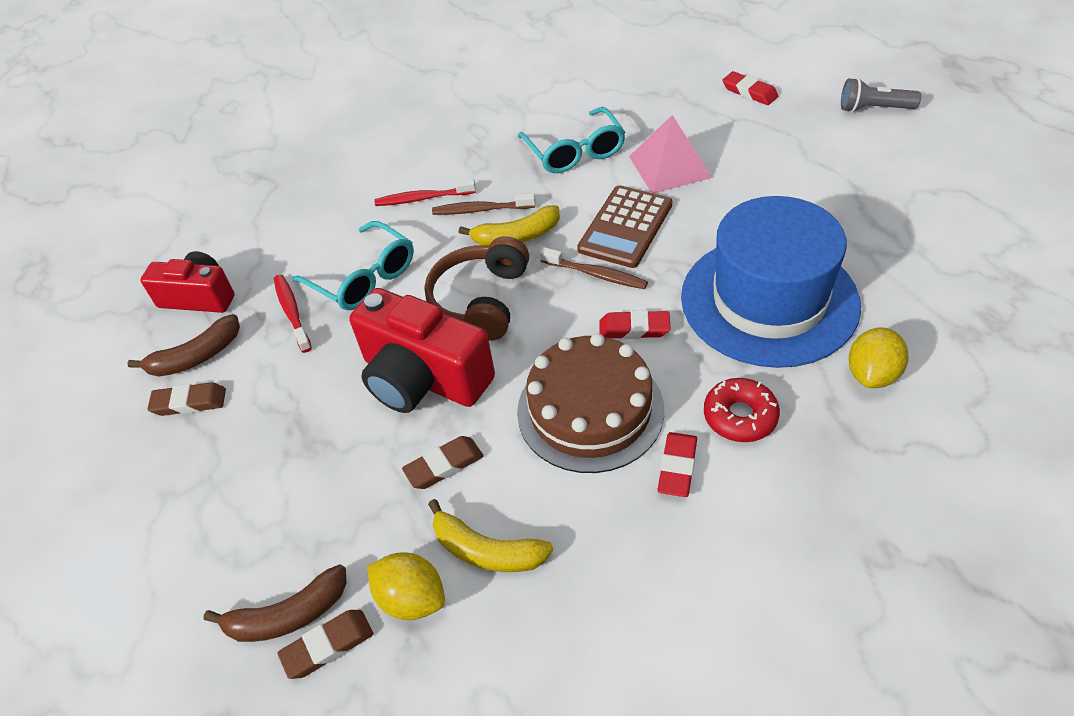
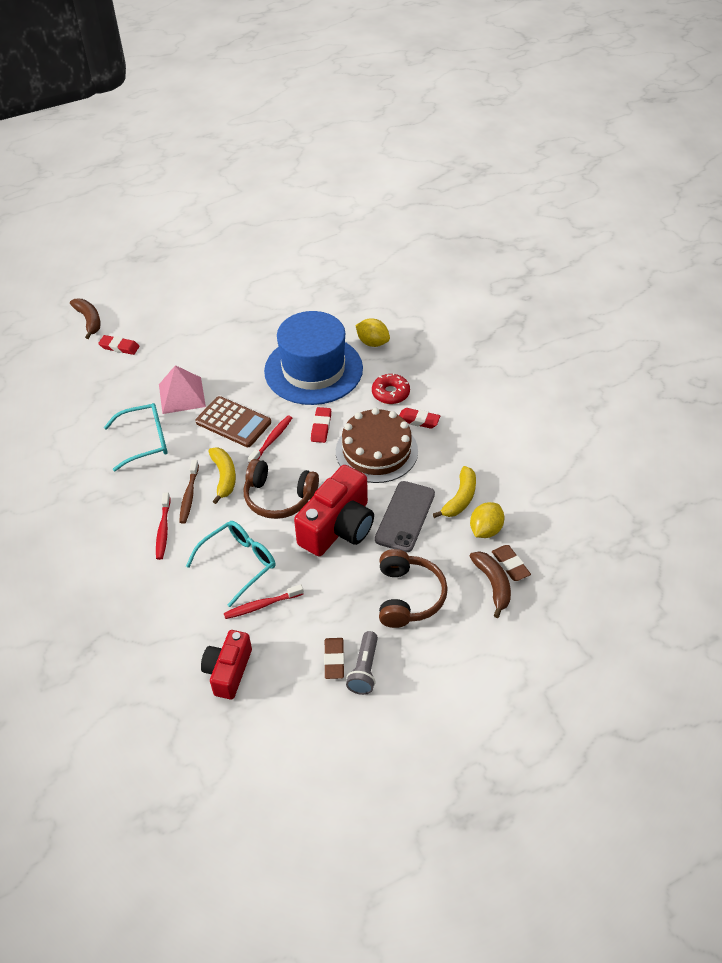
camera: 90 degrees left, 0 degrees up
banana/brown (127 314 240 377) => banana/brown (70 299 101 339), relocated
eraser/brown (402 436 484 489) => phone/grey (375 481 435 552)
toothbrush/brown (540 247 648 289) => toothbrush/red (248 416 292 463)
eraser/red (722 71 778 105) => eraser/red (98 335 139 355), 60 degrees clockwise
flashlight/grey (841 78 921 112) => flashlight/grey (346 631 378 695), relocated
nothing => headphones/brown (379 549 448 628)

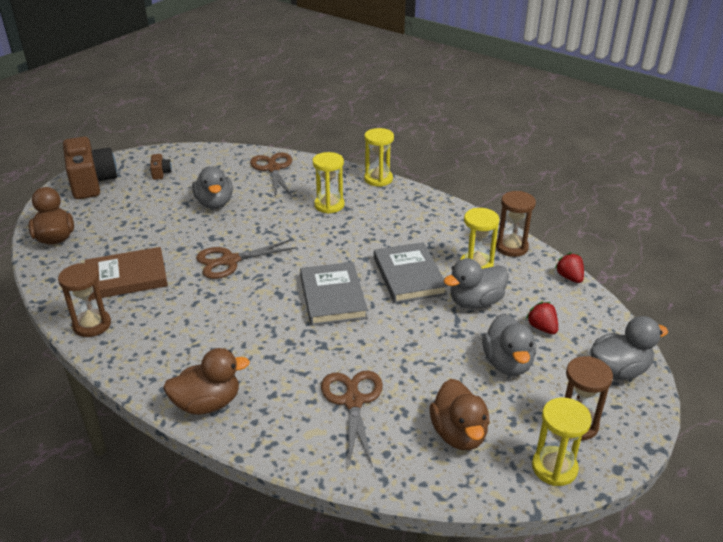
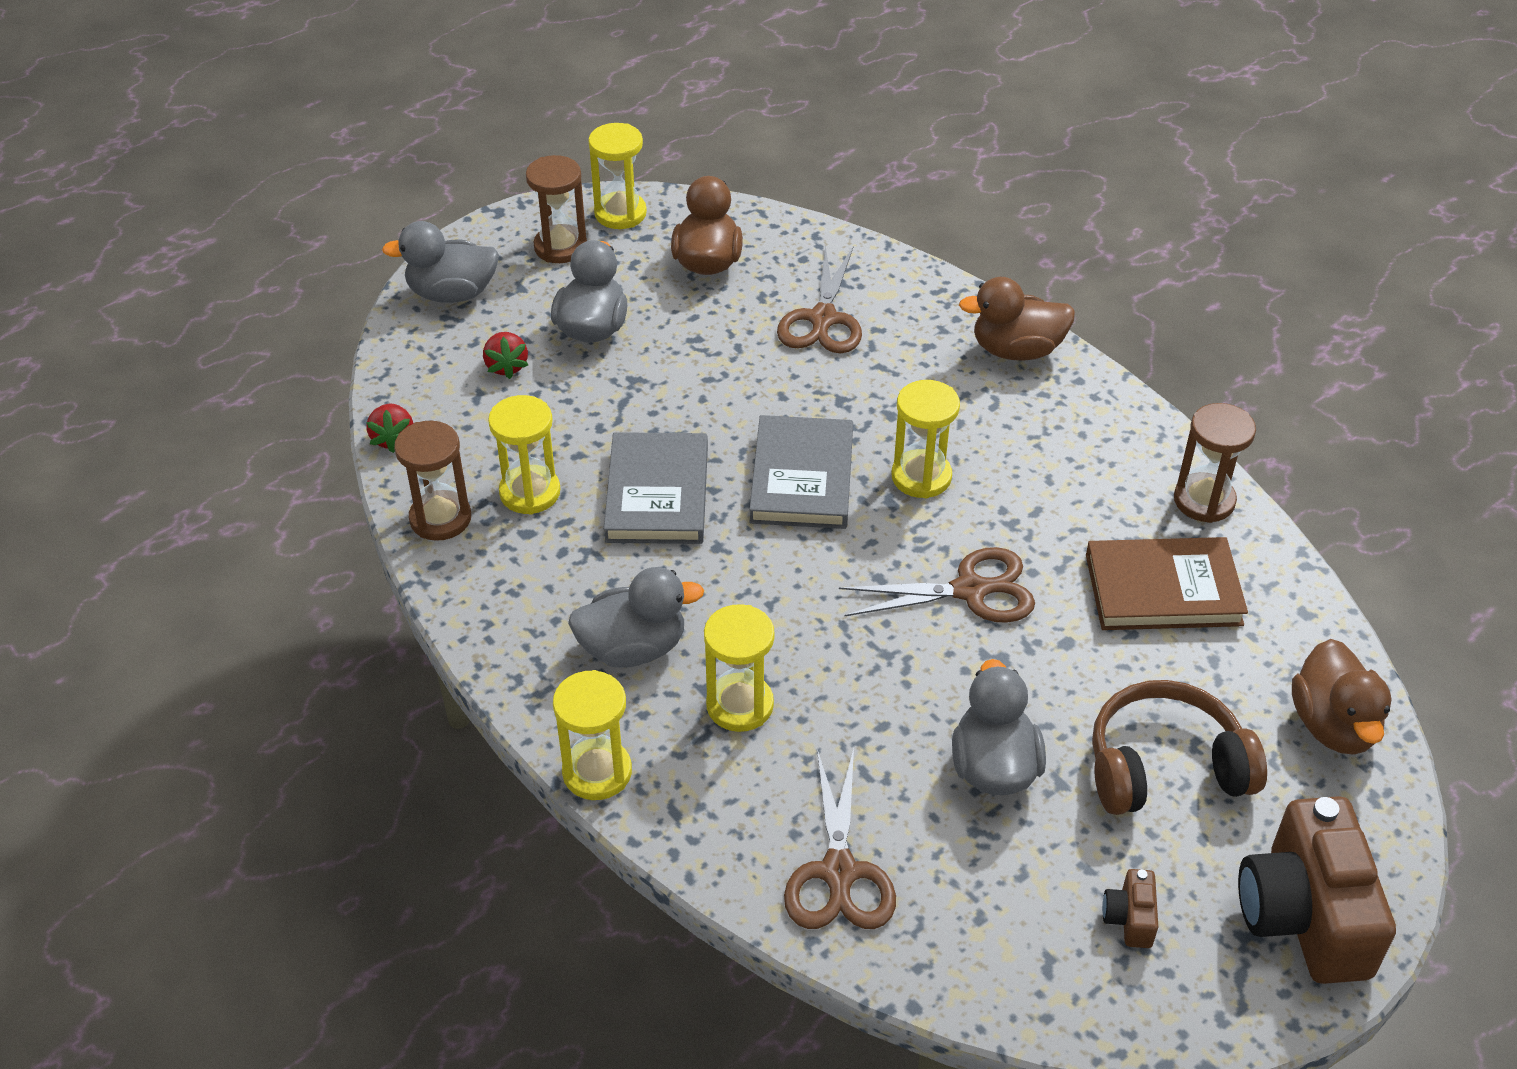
camera: 165 degrees left, 10 degrees up
duck/grey (444 258 509 309) => duck/grey (568 567 704 668), relocated
nothing => hourglass/yellow (892 380 960 499)
nothing => headphones/brown (1092 680 1267 815)

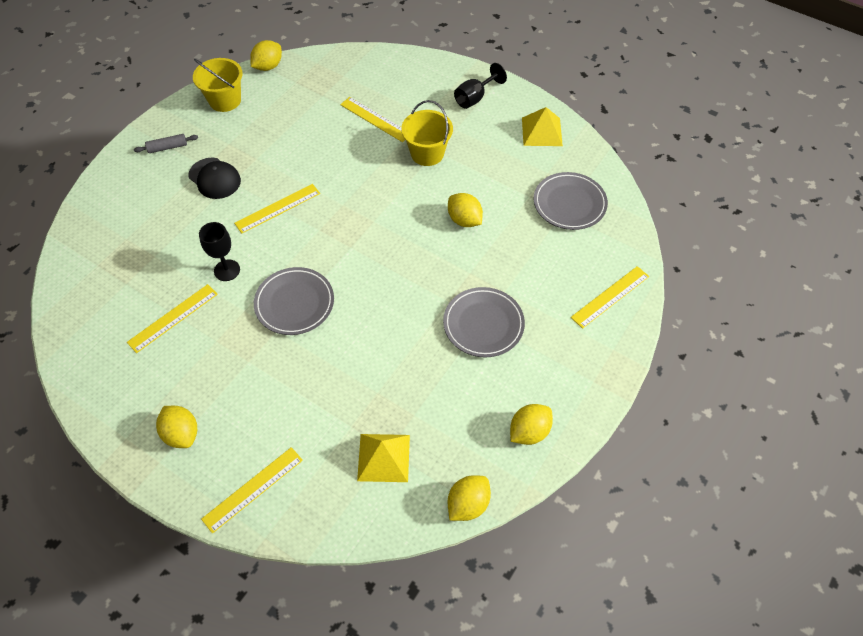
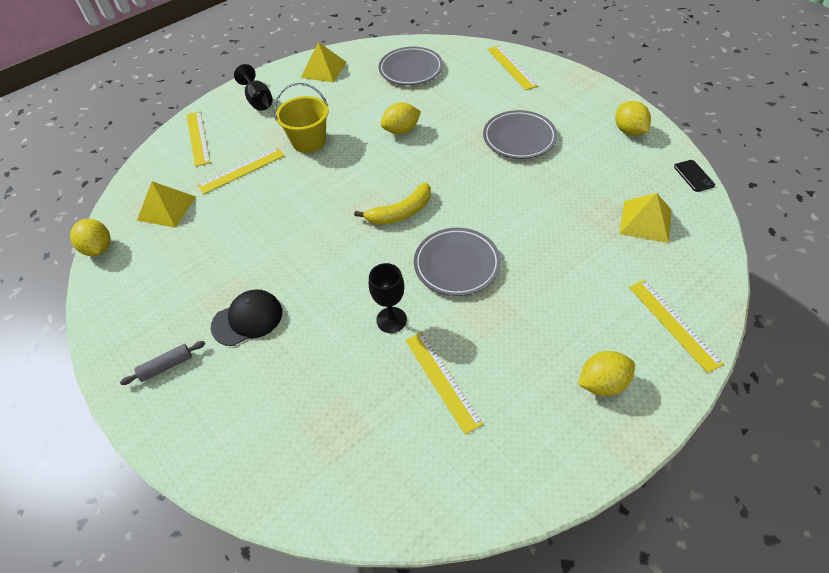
camera: 70 degrees left, 5 degrees down
rolling pin/grey (134 134 198 153) => rolling pin/grey (120 341 205 385), 60 degrees clockwise
bucket/yellow (193 58 242 112) => nothing
ruler/yellow (234 184 320 234) => ruler/yellow (186 111 210 167), relocated
lemon/yellow (448 475 491 521) => phone/black (674 160 715 192)
nothing => pyramid/yellow (137 181 196 228)
nothing => banana/yellow (354 183 431 225)

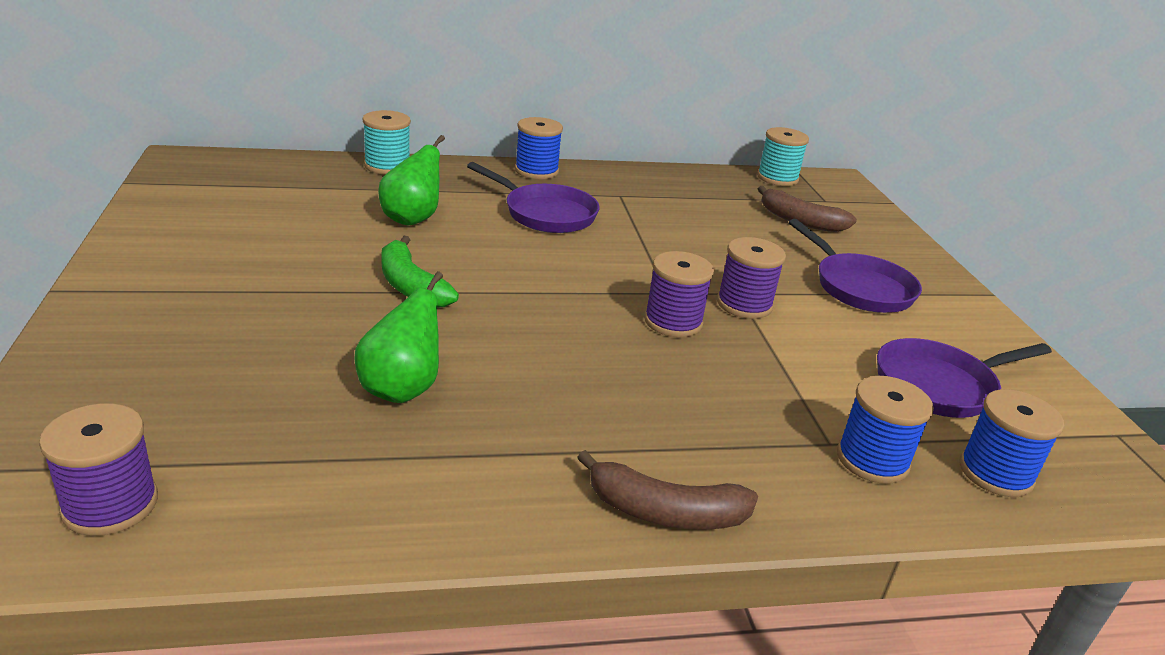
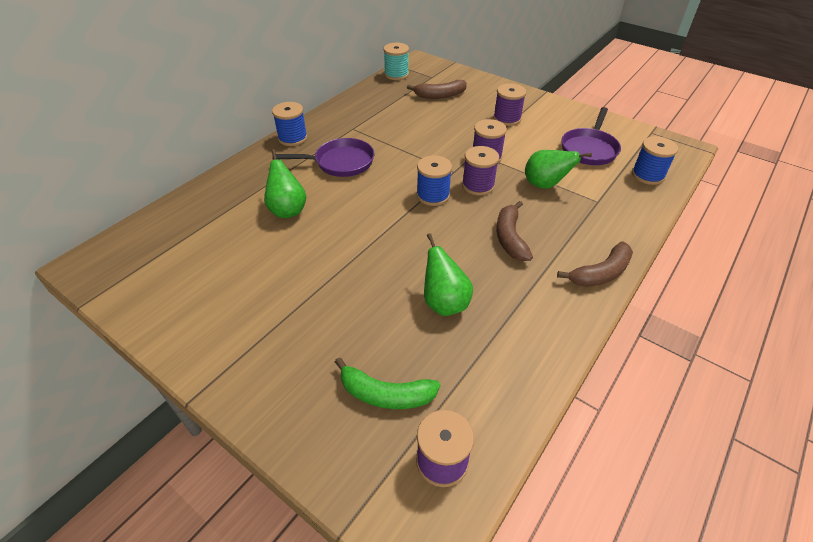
camera: 40 degrees left, 15 degrees up
spool/turquoise (362 110 411 175) => nothing
banana/green (381 236 459 308) => banana/green (335 357 440 409), relocated
pan/purple (789 219 922 313) => spool/purple (493 83 526 126)
spool/blue (837 376 934 484) => spool/blue (417 155 452 206), relocated
nothing => banana/brown (496 201 533 261)
nothing => pear/green (525 150 592 189)

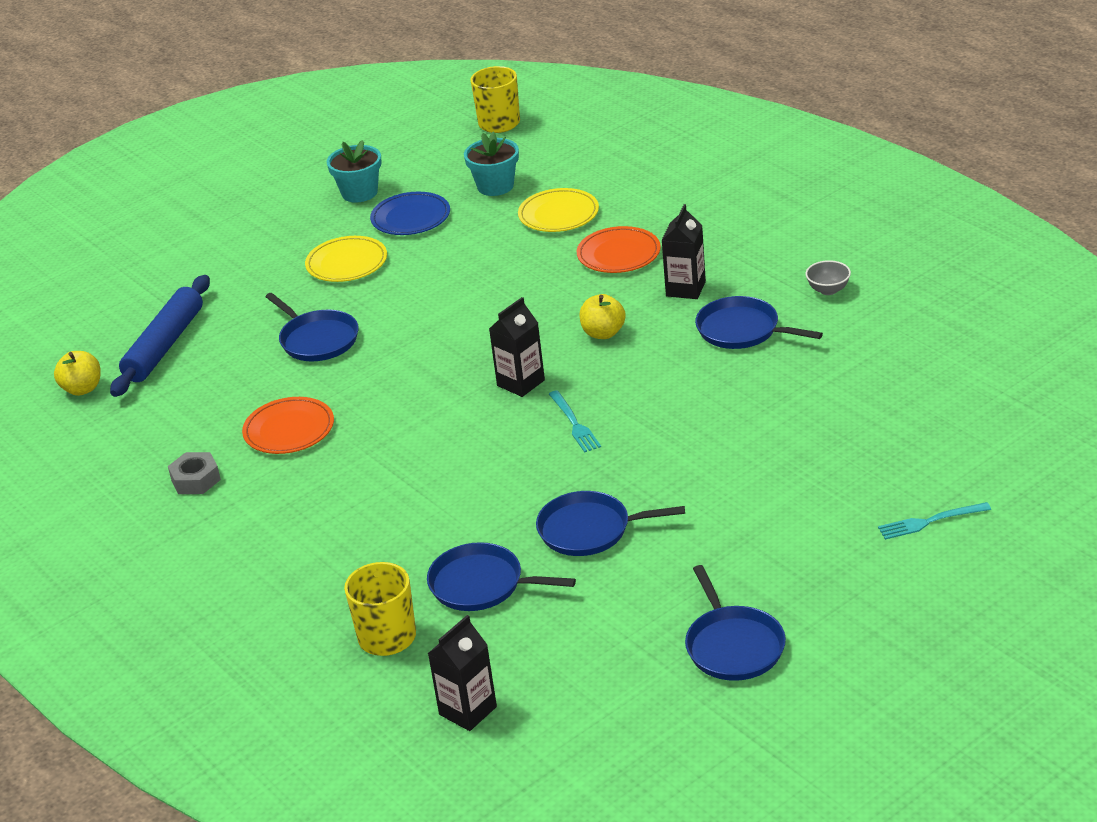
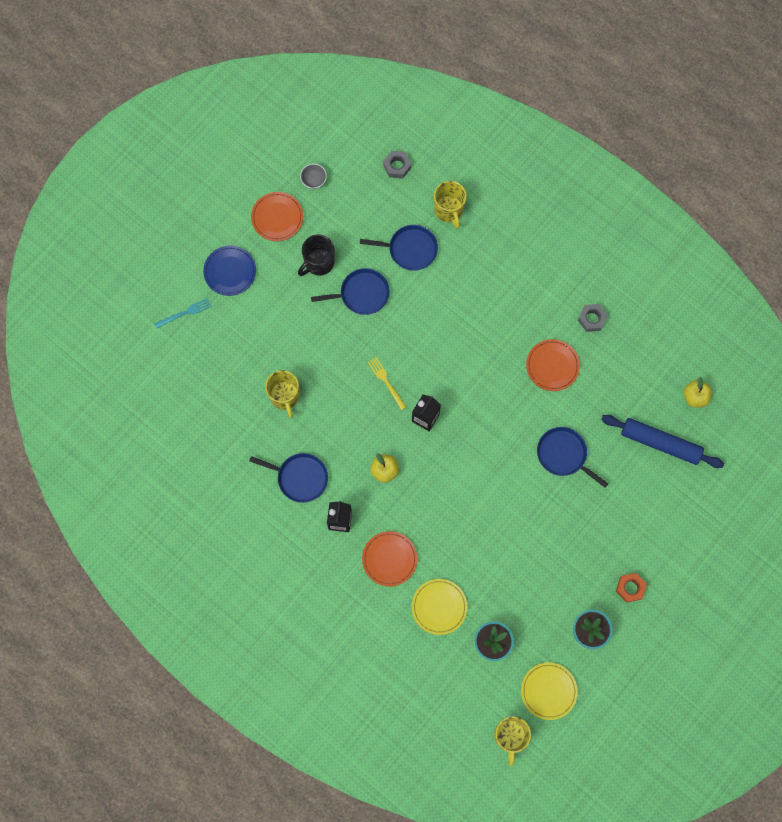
camera: 165 degrees right, 40 degrees up
rolling pin/blue (110 275 210 397) => rolling pin/blue (601 415 724 468), 75 degrees counterclockwise
plate/yellow (305 236 387 282) => plate/yellow (521 662 578 720), relocated
plate/blue (370 192 450 235) => plate/blue (203 246 256 296), relocated
carton/black (427 615 497 731) => nut/grey (383 151 411 179)
fork/turquoise (549 390 601 453) => fork/yellow (368 357 406 410)
pan/blue (685 565 786 681) => plate/orange (251 192 303 241)
bowl/grey (806 260 851 295) => bowl/grey (300 164 327 189), relocated
nothing => mug/yellow (265 370 300 418)
nothing => mug/black (298 234 334 276)
nothing => nut/orange (616 573 647 603)

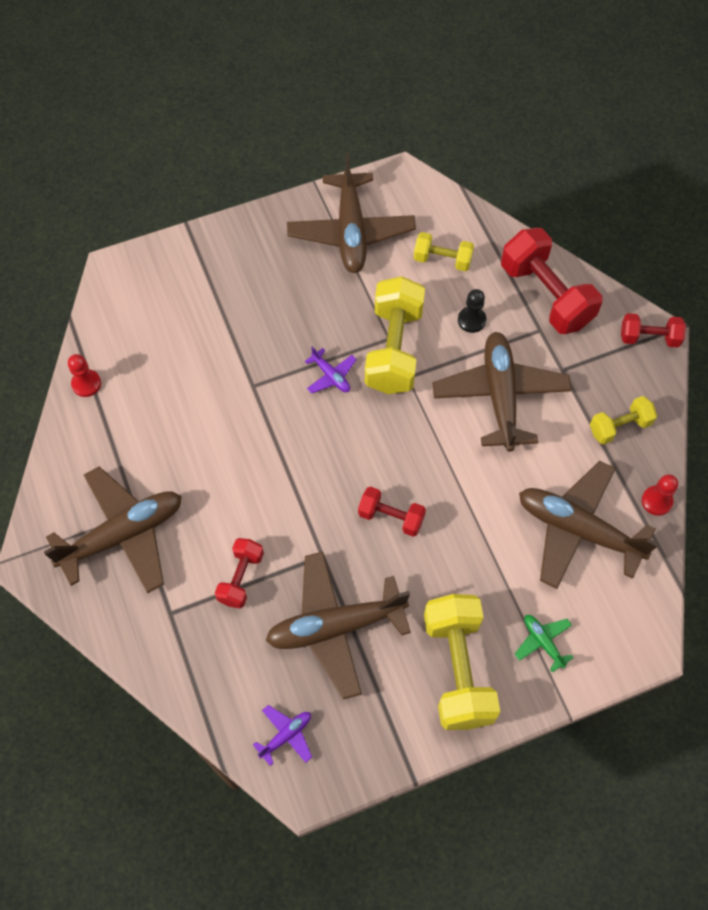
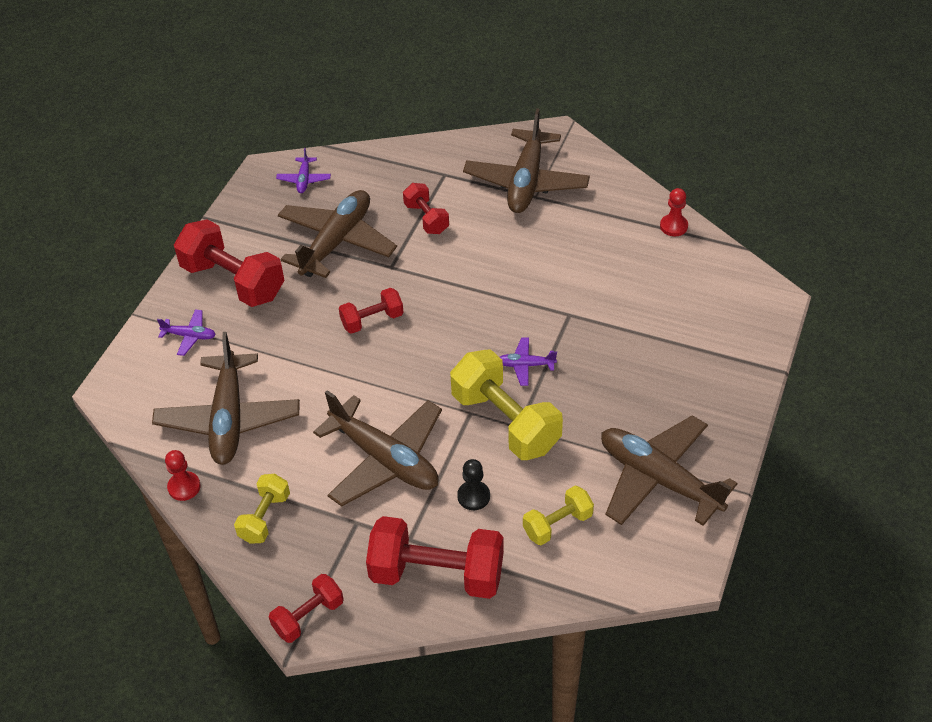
camera: 135 degrees right, 15 degrees down
dumbbell/yellow (424 594 500 730) => dumbbell/red (174 219 285 307)
plane/green (515 615 574 673) => plane/purple (157 309 216 356)
plane/brown (519 461 658 589) => plane/brown (152 332 300 465), 105 degrees clockwise

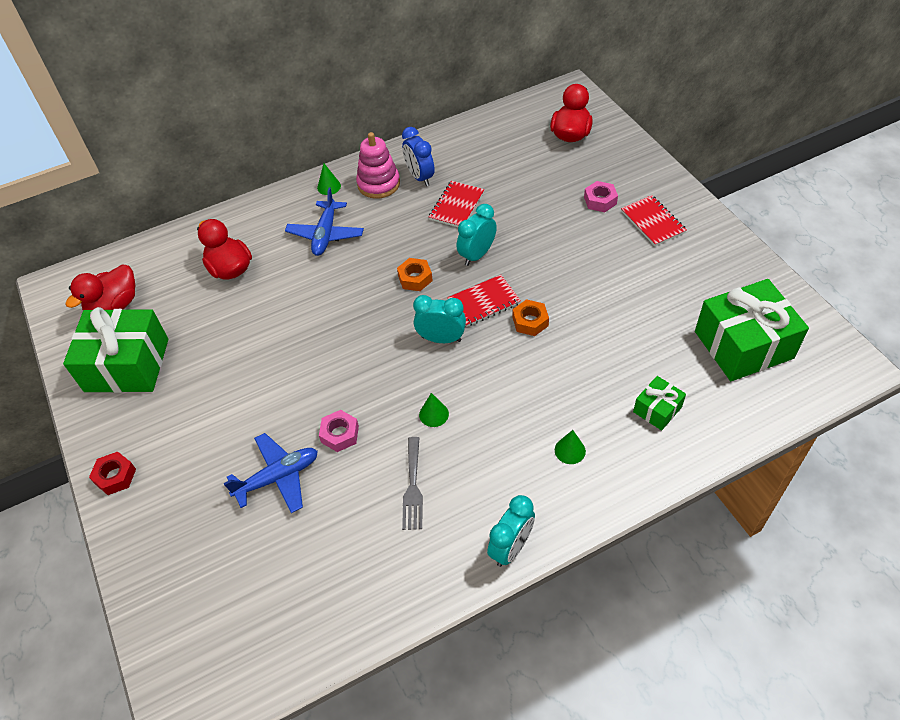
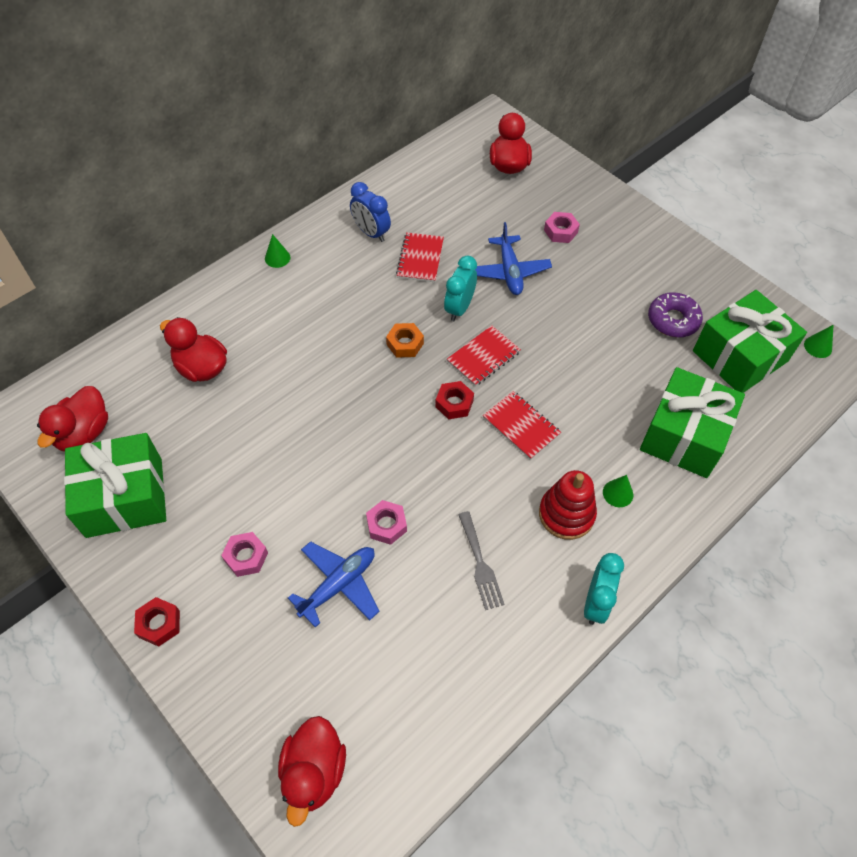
camera: 20 degrees left, 5 degrees up
plane/blue (285 188 364 256) => plane/blue (475 222 552 295), relocated
stacking toy/pink (356 132 400 199) => nothing
clock/turquoise (413 295 466 343) => nut/red (435 381 474 420)
cone/green (419 393 449 427) => cone/green (804 325 833 358), relocated
nut/orange (512 299 549 336) => nothing
notebook/red (621 195 687 246) => notebook/red (483 391 561 460), relocated
gift/green (633 376 686 431) => gift/green (640 367 745 478), x2.10
nothing => nut/pink (221 532 268 577)
nothing => duck/red (278 716 346 827)
nothing => stacking toy/red (539 470 597 540)
nothing => donut/purple (648 292 703 337)

